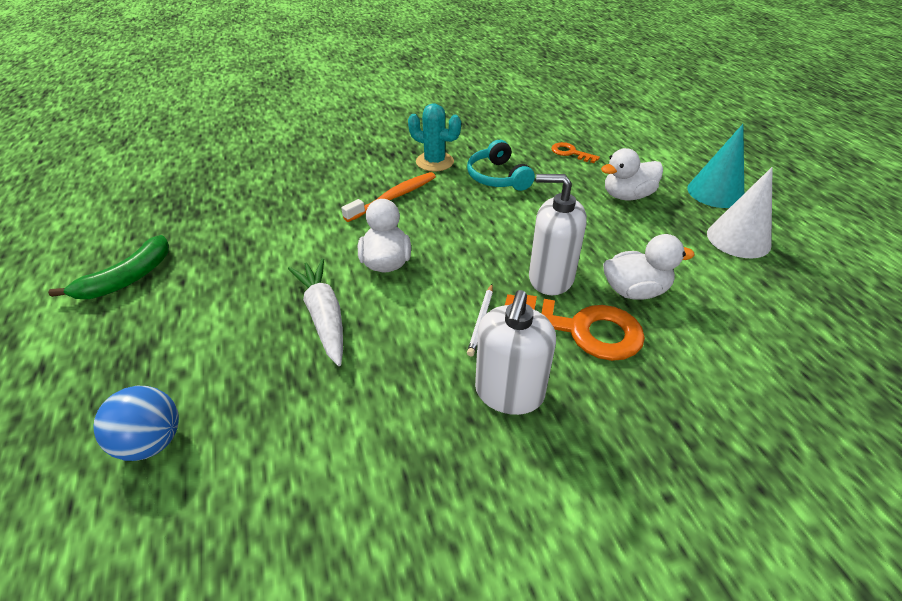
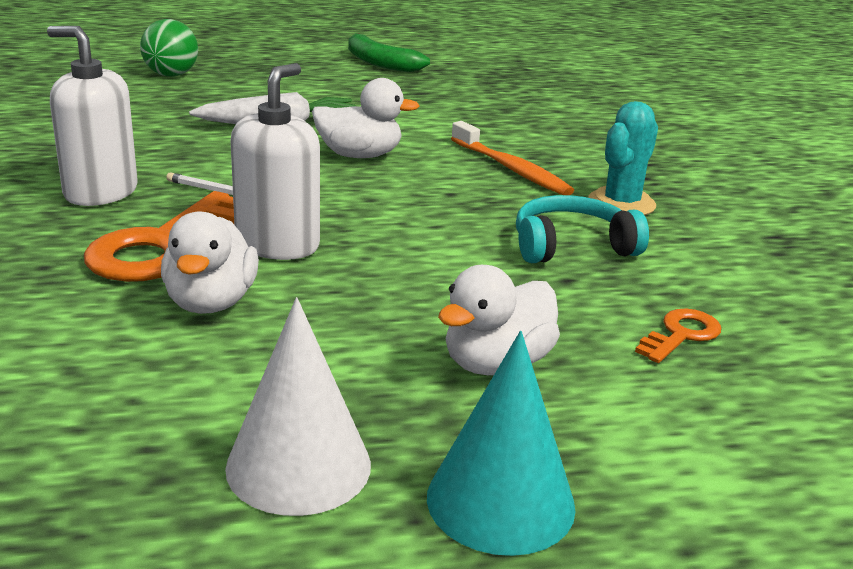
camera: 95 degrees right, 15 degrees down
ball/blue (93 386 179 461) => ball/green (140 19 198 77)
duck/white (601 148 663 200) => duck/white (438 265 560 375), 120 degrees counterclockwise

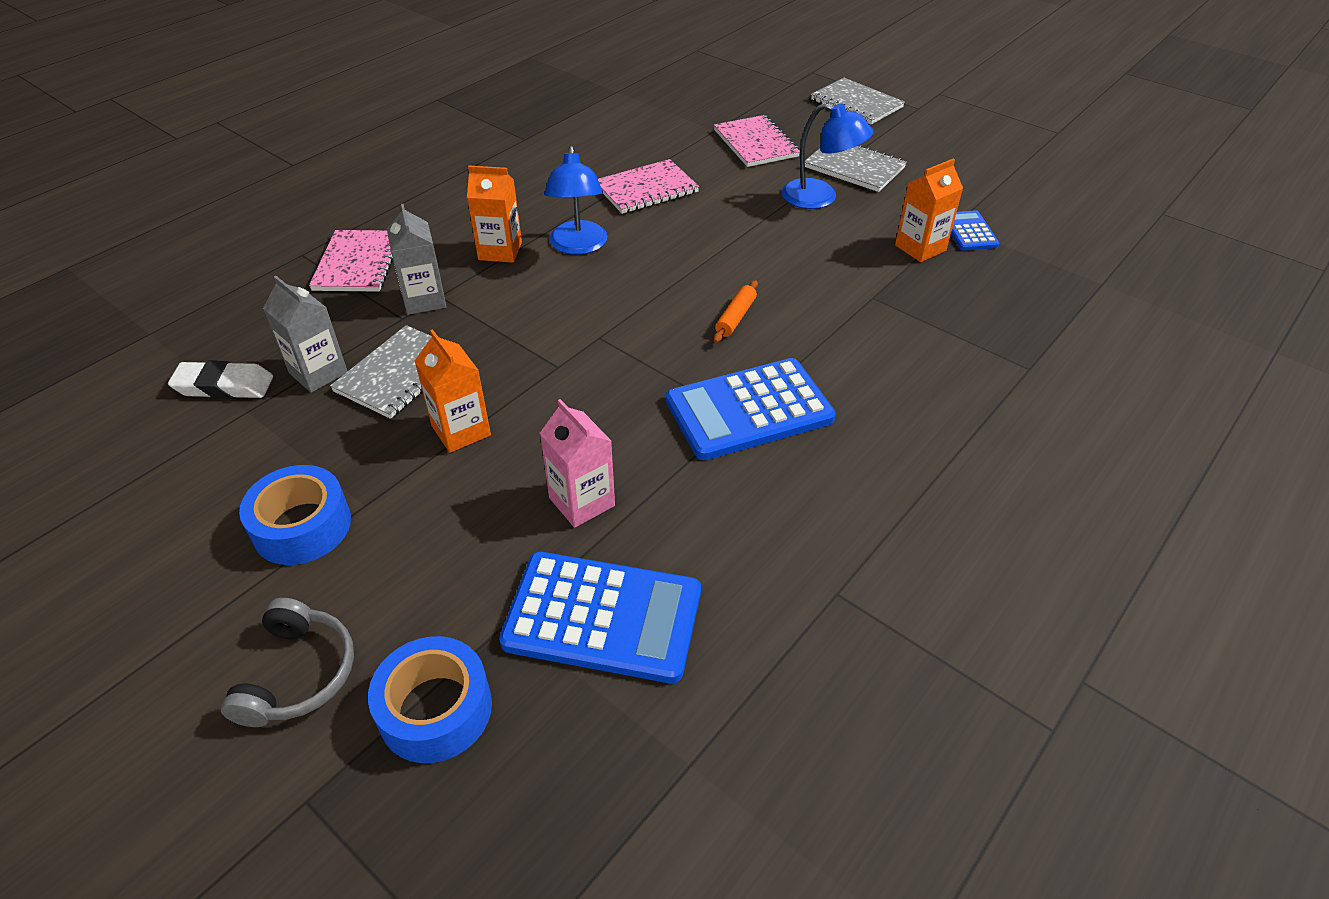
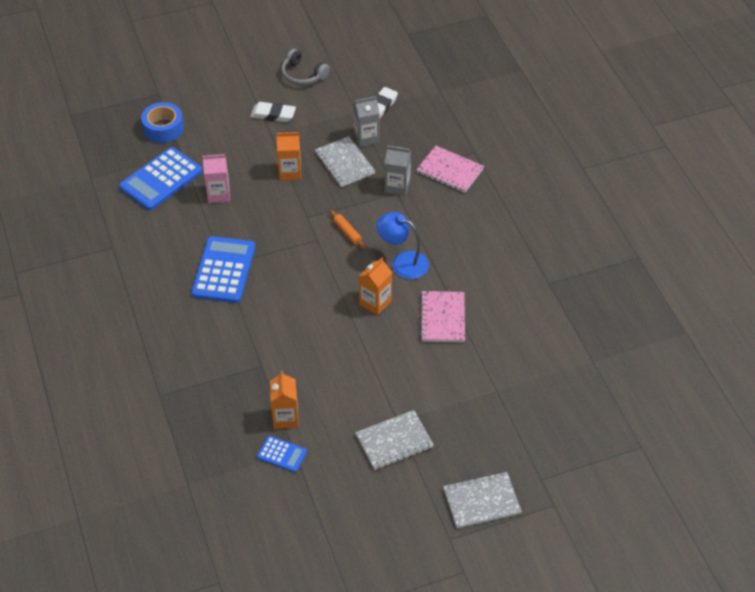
camera: 120 degrees right, 5 degrees up
headphones/grey (221 598 354 727) => headphones/grey (282 49 330 85), relocated
tape/blue (239 465 351 565) => eraser/white (250 102 296 122)
carton/orange (467 166 522 263) => carton/orange (359 257 392 315), relocated
notebook/pink (714 115 800 167) => nothing
rolling pin/orange (714 280 758 343) => rolling pin/orange (330 210 365 249), relocated
lamp/blue (782 103 874 209) => nothing

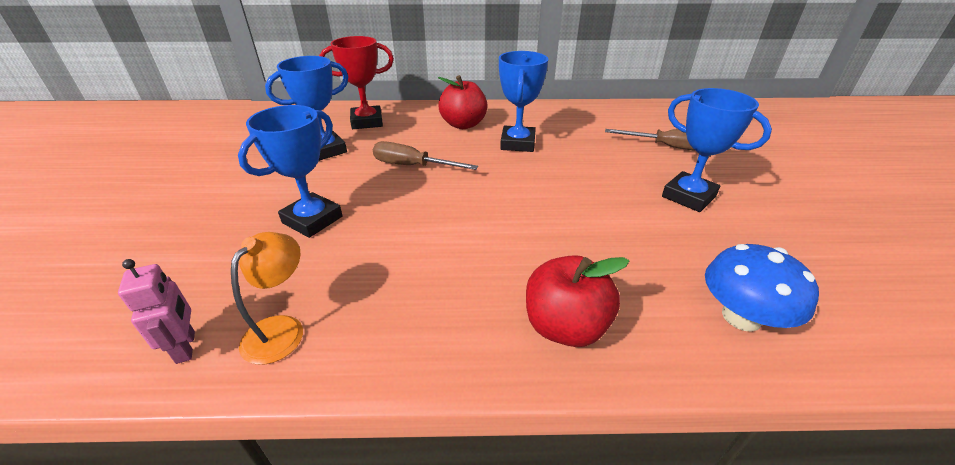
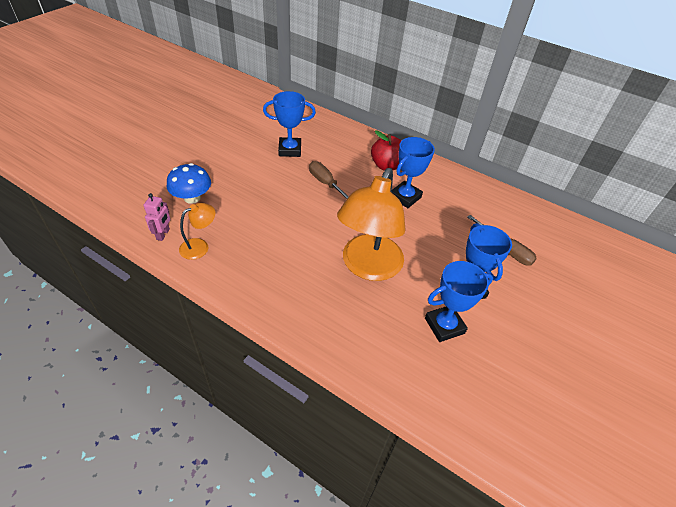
camera: 30 degrees right, 10 degrees up
trophy/blue (238 105 343 238) => trophy/blue (425 261 493 342), relocated
trophy/red (319 36 394 129) => nothing
apple/red (526 255 629 347) => nothing
mushroom/blue (705 244 819 332) => mushroom/blue (167 163 211 204), relocated
nothing => lamp/orange (337 168 406 281)

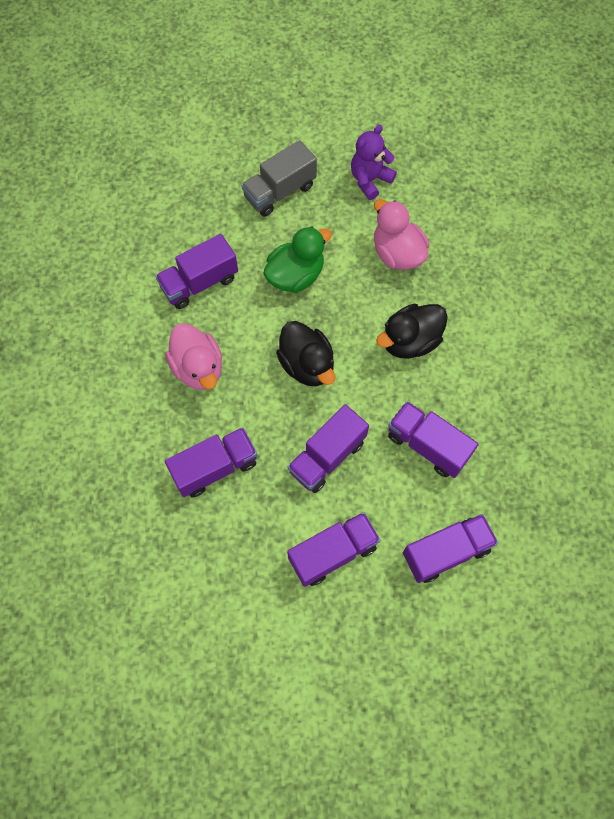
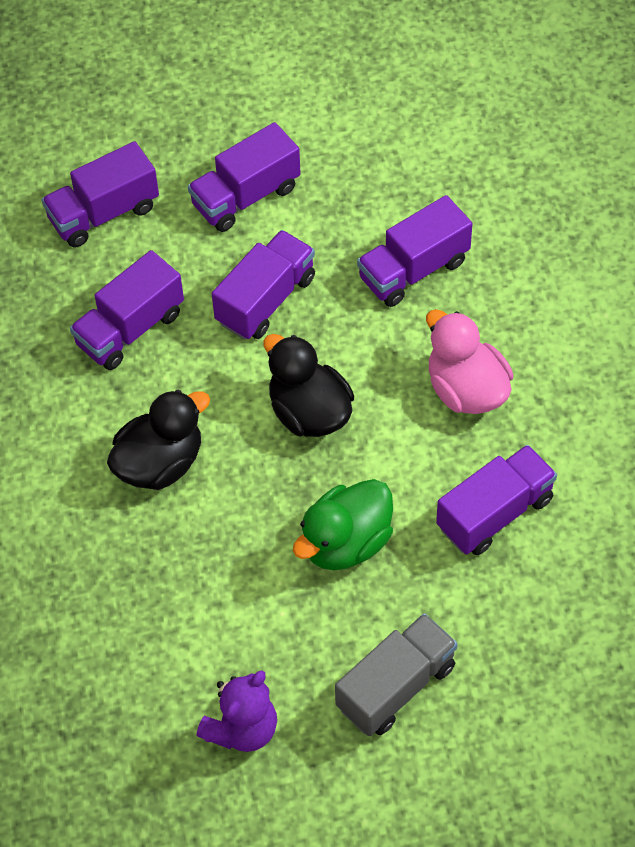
camera: 175 degrees right, 10 degrees down
duck/pink (374 199 429 270) => nothing
truck/purple (388 401 479 478) => truck/purple (70 250 184 370), 105 degrees clockwise

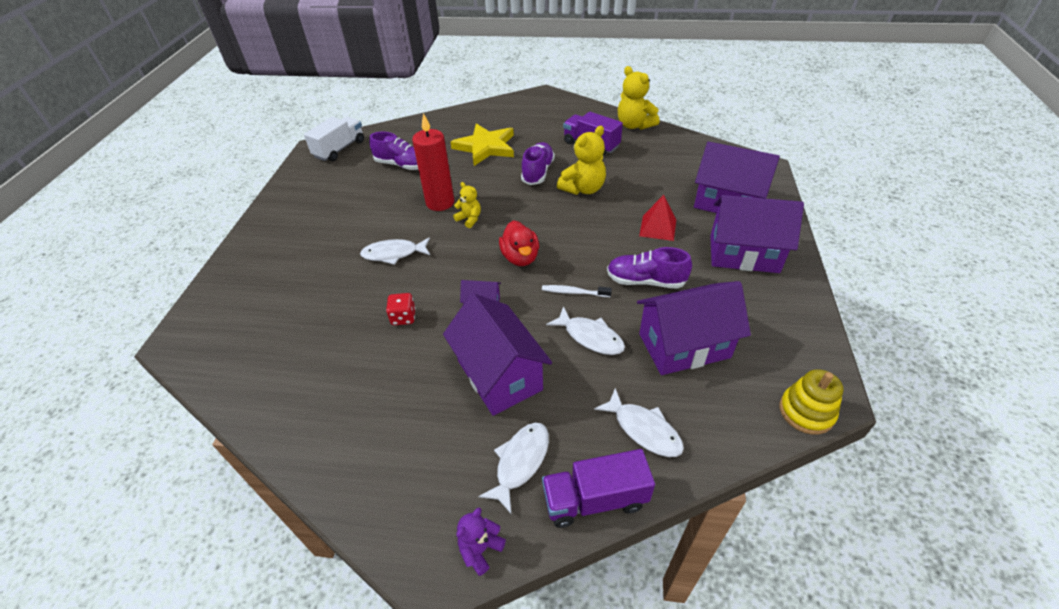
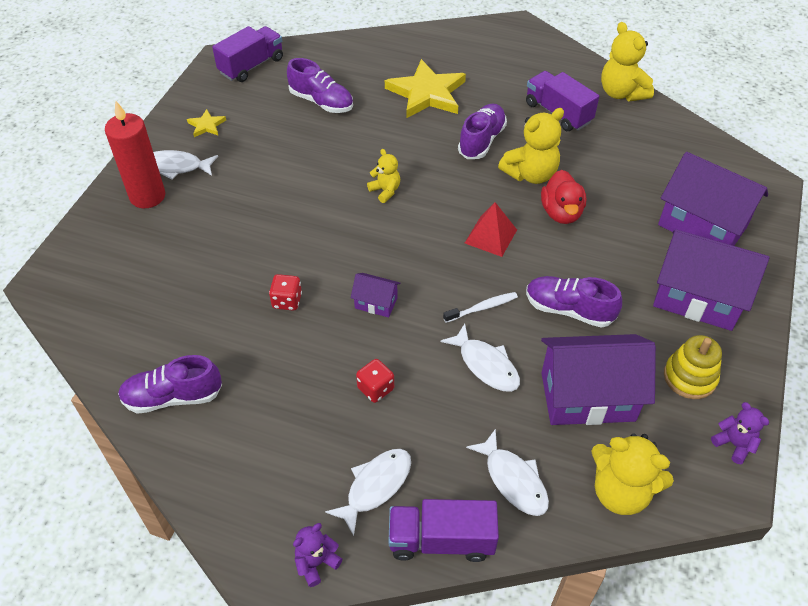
camera: 10 degrees right, 5 degrees up
truck/white (304 117 364 161) => truck/purple (212 26 283 82)
fish/white (360 237 430 265) => fish/white (153 150 218 180), relocated
candle/red (412 113 454 211) => candle/red (105 101 165 208), relocated
house/purple (443 293 552 416) => dice/red (356 359 394 403)
duck/red (499 220 539 266) => duck/red (541 170 586 224), relocated
toothbrush/white (542 285 612 297) => toothbrush/white (443 292 518 323), 135 degrees clockwise
pyramid/red (639 195 676 241) => pyramid/red (465 202 517 257), relocated
stacking toy/yellow (780 369 843 435) => stacking toy/yellow (664 335 722 399), relocated
nothing => shoe/purple (118 355 222 414)
nothing => star/yellow (187 109 226 137)
nothing => teddy bear/yellow (591 434 674 515)
nothing => teddy bear/purple (711 402 769 464)

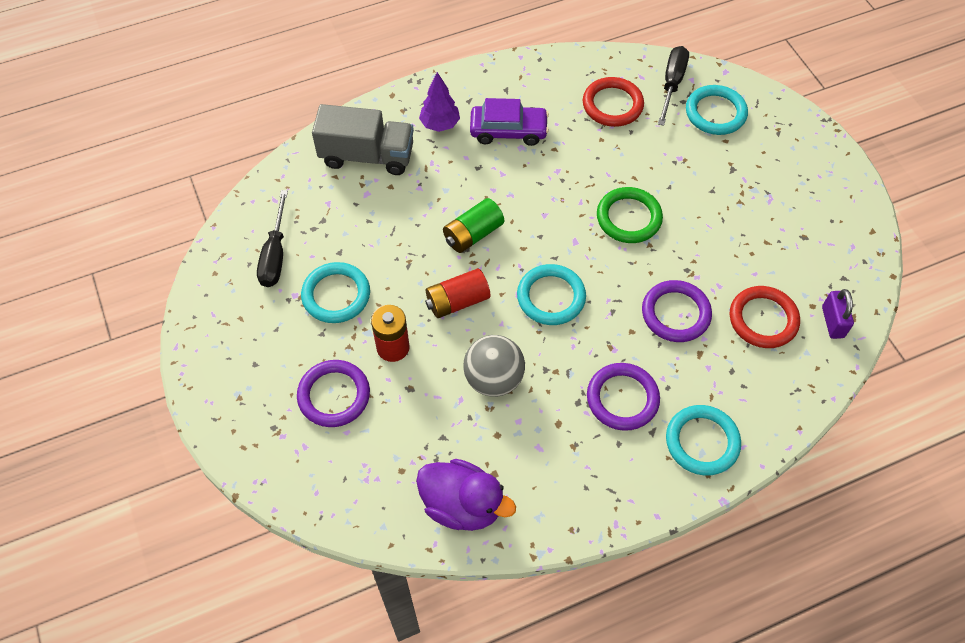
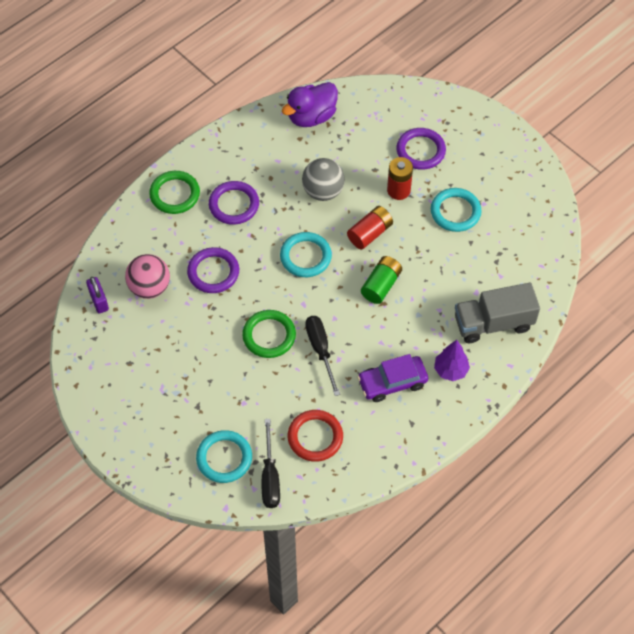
camera: 160 degrees right, 0 degrees up
screwdriver/black (257 190 288 287) => screwdriver/black (305 316 340 396), relocated
duck/purple (416 459 516 531) => duck/purple (282 82 338 127), 45 degrees counterclockwise
ring/turquoise (666 405 741 476) => ring/green (149 171 200 214)
ring/red (730 286 800 348) => ball/pink (125 254 170 299)

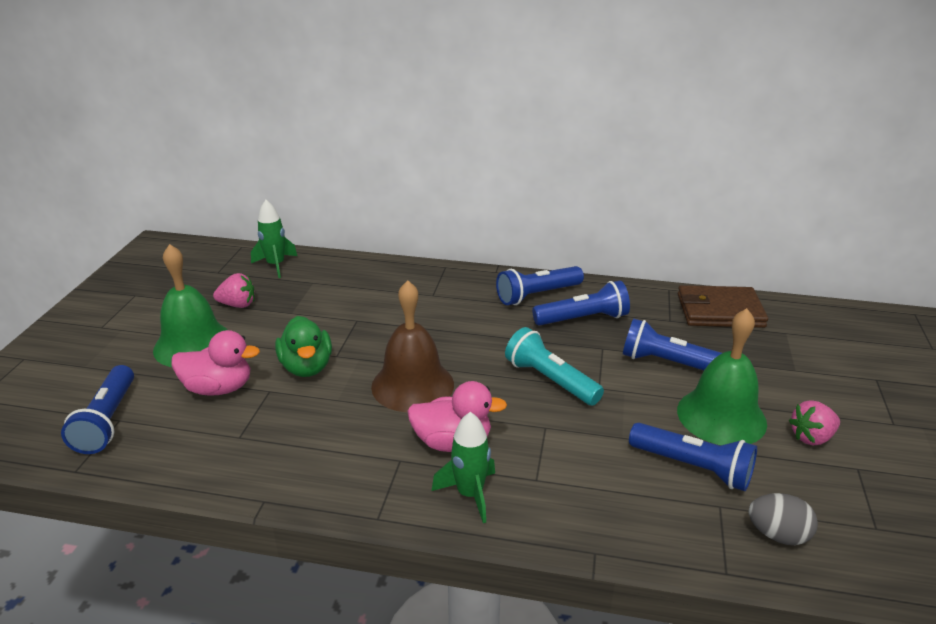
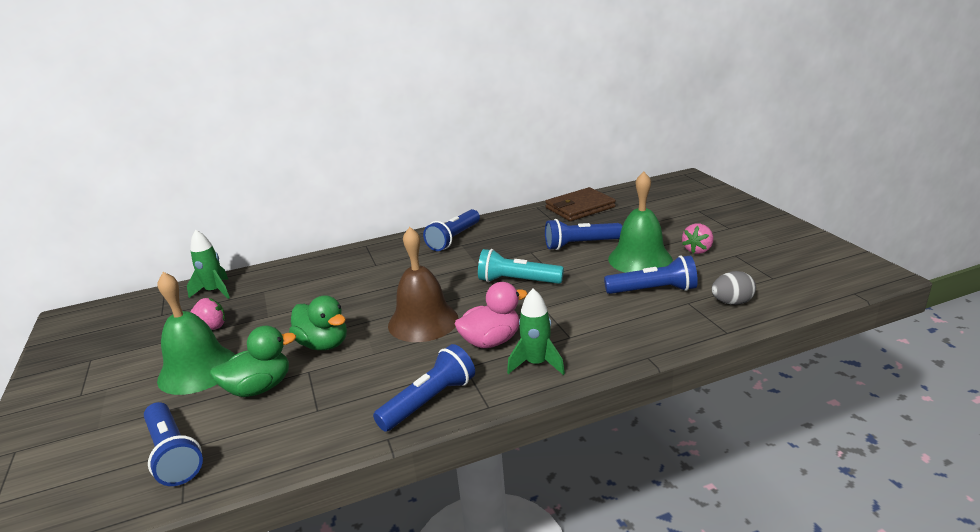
camera: 30 degrees left, 5 degrees down
duck/pink (171 330 260 396) => duck/green (210 325 296 397)
flashlight/blue (532 281 630 326) => flashlight/blue (373 344 475 432), relocated

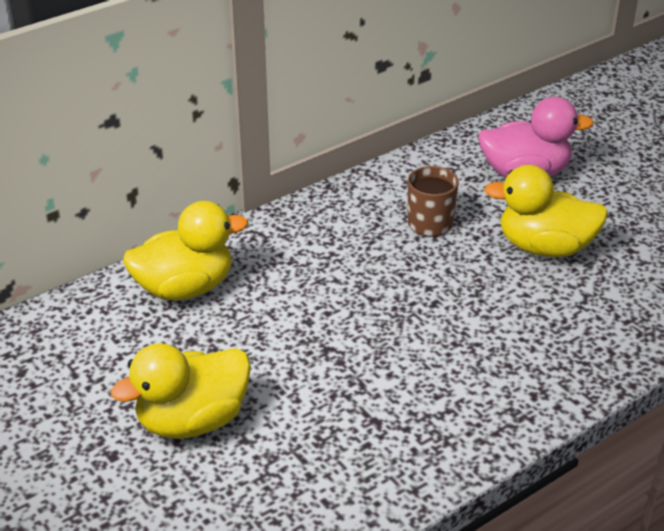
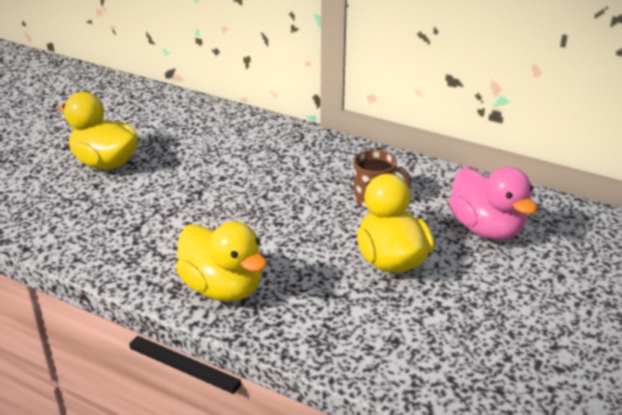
camera: 65 degrees right, 5 degrees down
duck/yellow (123 201 248 300) => duck/yellow (176 221 267 302), relocated

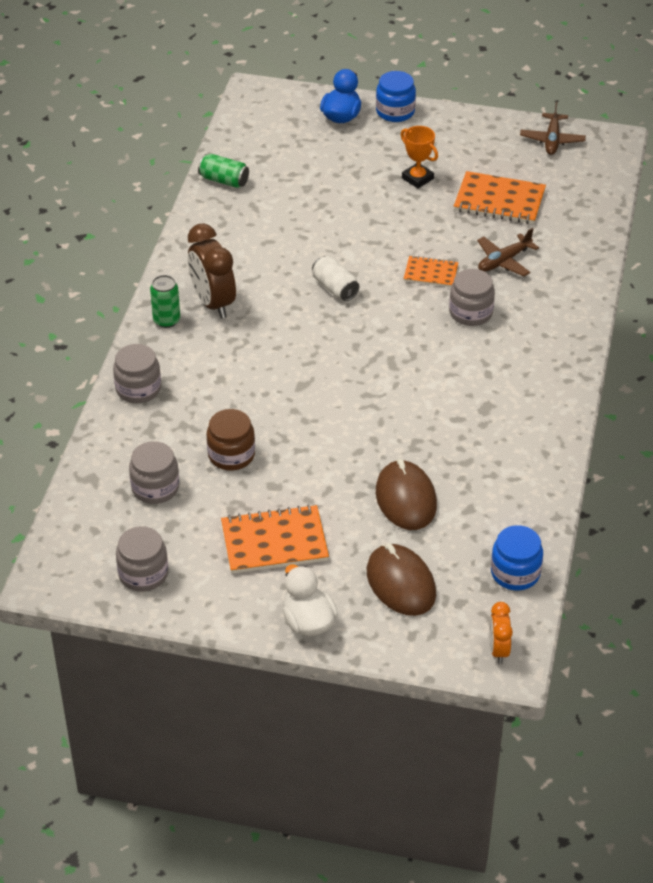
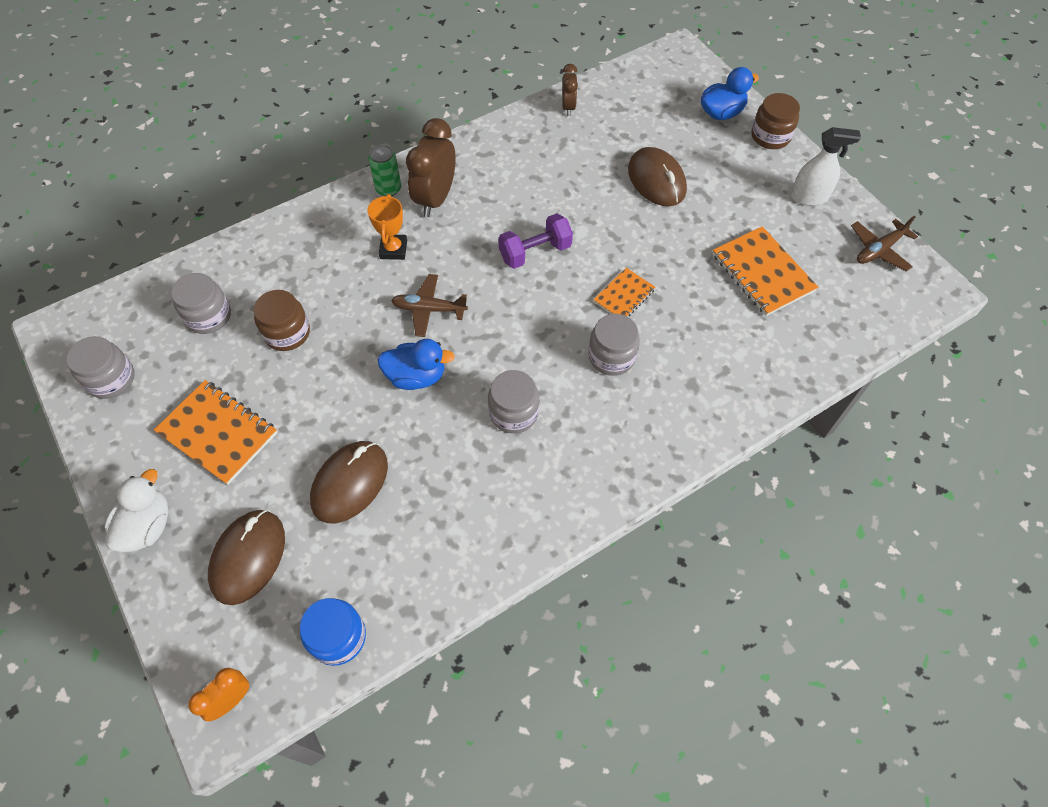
camera: 45 degrees right, 15 degrees up
jar/grey (113 344 161 403) => jar/grey (488 370 539 433), relocated
can/green (198 154 249 188) => clock/brown (562 64 578 116)
can/white (312 256 359 301) => dumbbell/purple (498 213 573 269)
jar/blue (376 71 416 122) => jar/brown (751 93 800 149)
trophy/orange (401 126 438 188) => trophy/orange (367 194 407 260), relocated
notebook/orange (403 255 459 287) => notebook/orange (593 268 655 317), 75 degrees clockwise
plane/brown (477 228 539 276) => plane/brown (391 274 468 337), relocated
nothing => duck/blue (377 339 455 390)
nothing => mouse/brown (628 147 687 206)
nothing => spray bottle/white (791 127 861 206)

